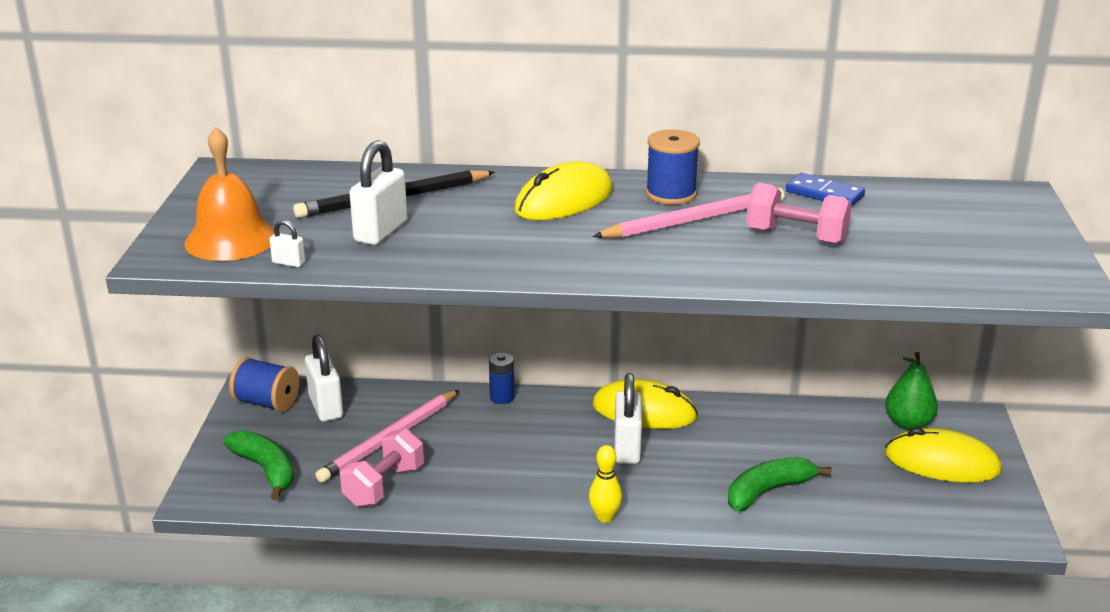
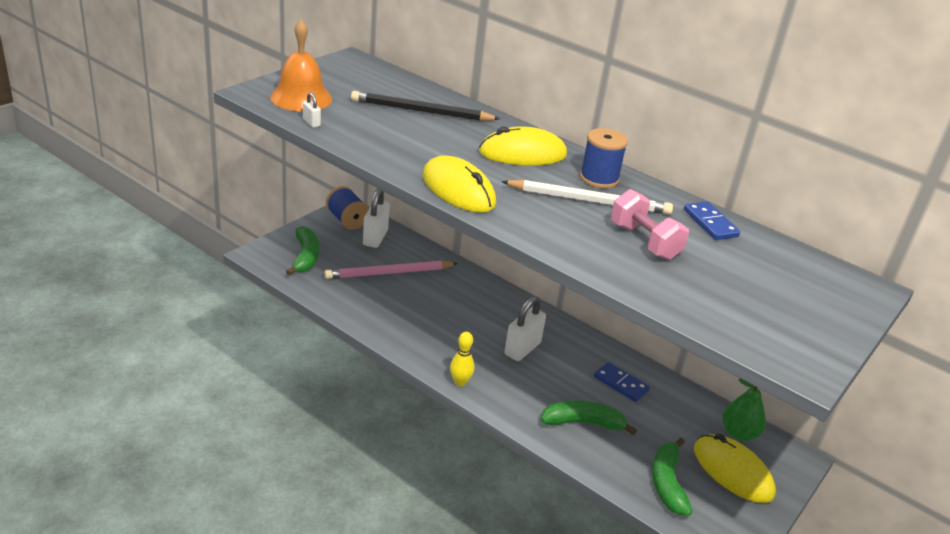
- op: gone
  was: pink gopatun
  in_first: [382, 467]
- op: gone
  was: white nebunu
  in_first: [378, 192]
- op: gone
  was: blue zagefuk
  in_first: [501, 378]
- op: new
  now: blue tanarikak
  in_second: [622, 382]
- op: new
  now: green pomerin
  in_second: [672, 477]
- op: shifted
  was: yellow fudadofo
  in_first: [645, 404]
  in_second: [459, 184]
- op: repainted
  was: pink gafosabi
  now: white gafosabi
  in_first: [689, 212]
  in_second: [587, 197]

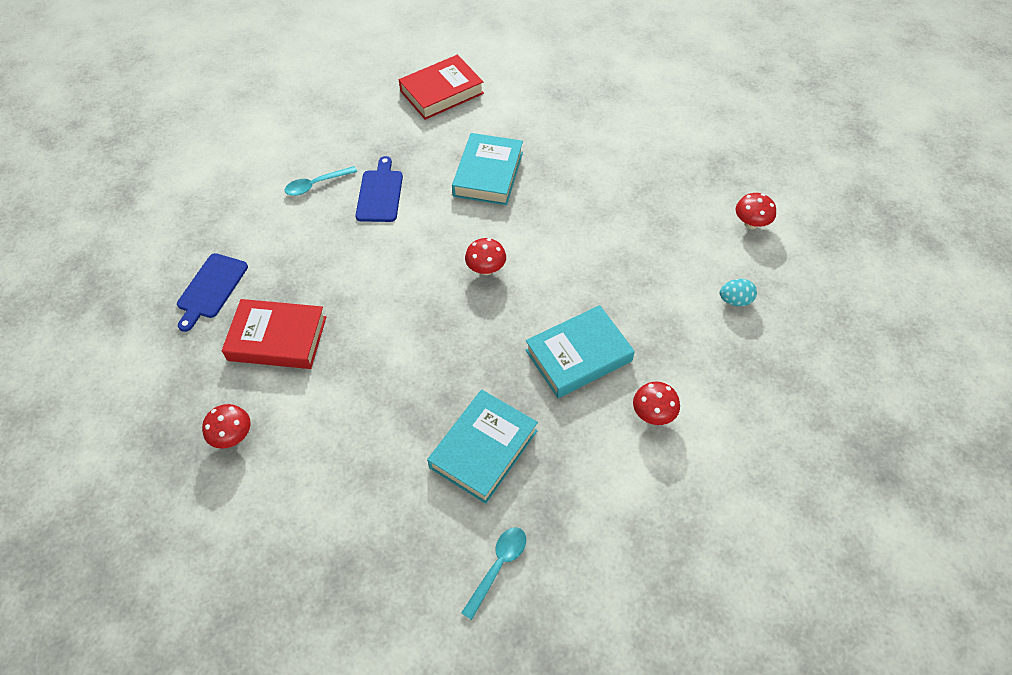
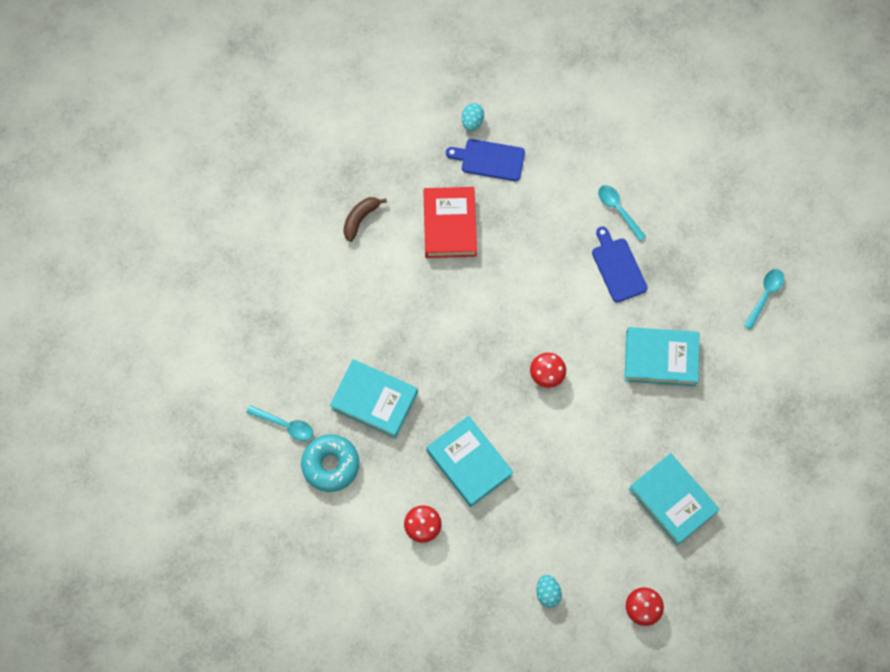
- op: new
  now: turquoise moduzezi
  in_second: [330, 463]
- op: new
  now: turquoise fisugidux
  in_second: [473, 117]
- op: new
  now: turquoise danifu
  in_second: [674, 499]
- op: swapped
  was: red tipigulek
  now: brown pomerin
  in_first: [226, 426]
  in_second: [365, 219]
- op: swapped
  was: red danifu
  now: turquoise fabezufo
  in_first: [441, 87]
  in_second: [764, 299]
- op: rotated
  was: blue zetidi
  in_first: [379, 189]
  in_second: [620, 264]
  clockwise: -105

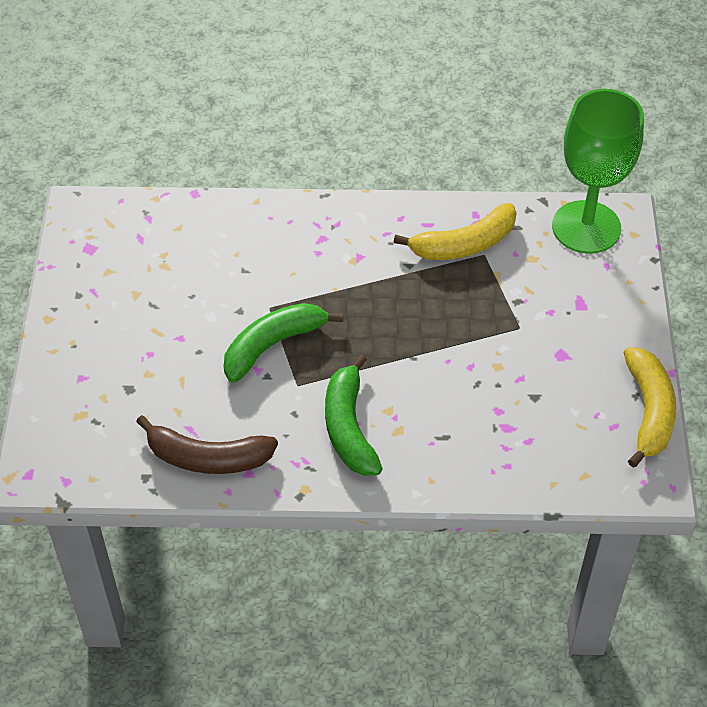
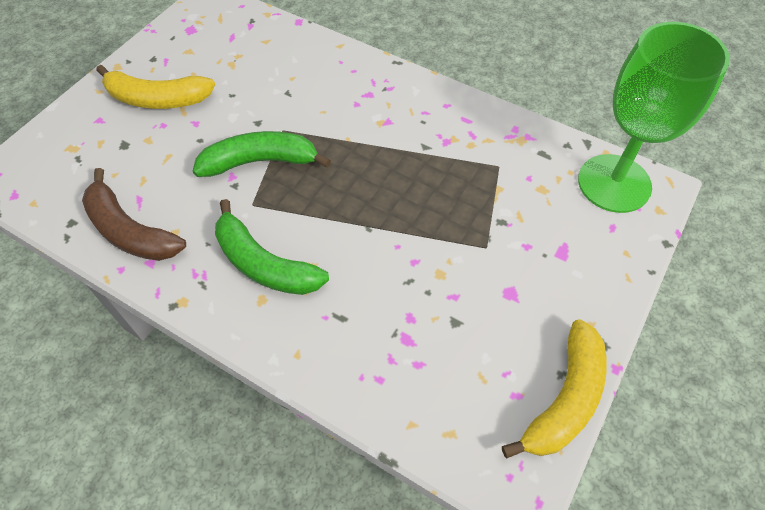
- op: shifted
  was: yellow pomerin
  in_first: [455, 231]
  in_second: [155, 87]
- op: rotated
  was: green pomerin
  in_first: [354, 415]
  in_second: [272, 247]
  clockwise: -75

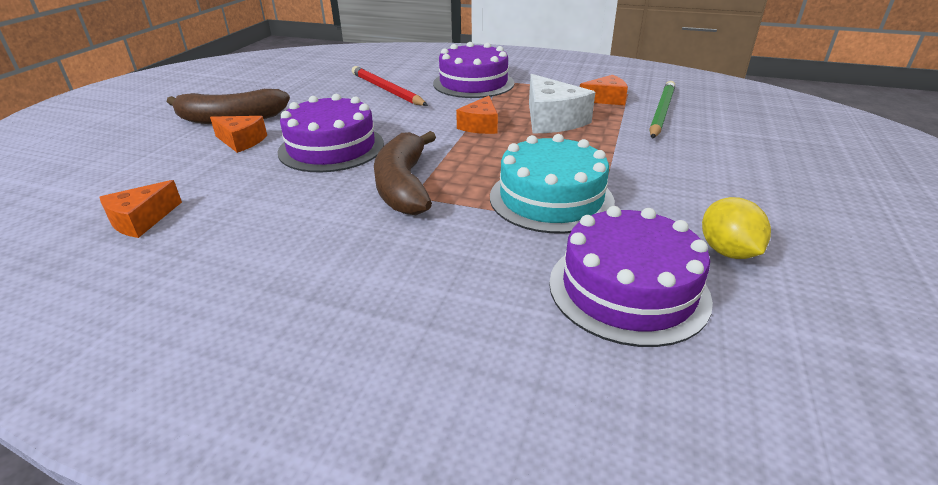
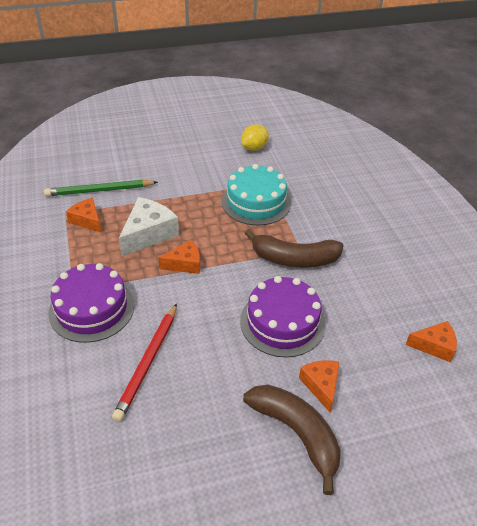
- op: gone
  was: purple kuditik
  in_first: [631, 276]
- op: rotated
  was: brown pomerin
  in_first: [405, 173]
  in_second: [294, 248]
  clockwise: 45

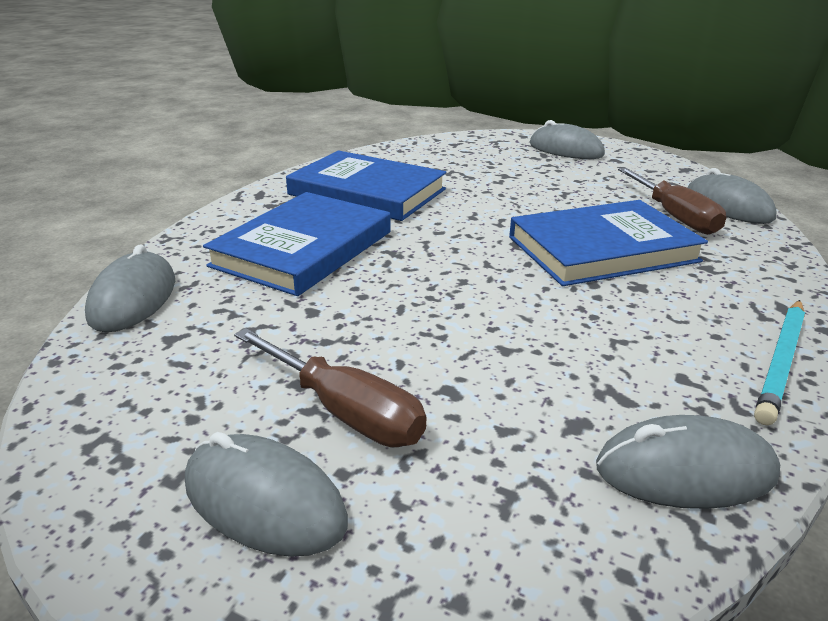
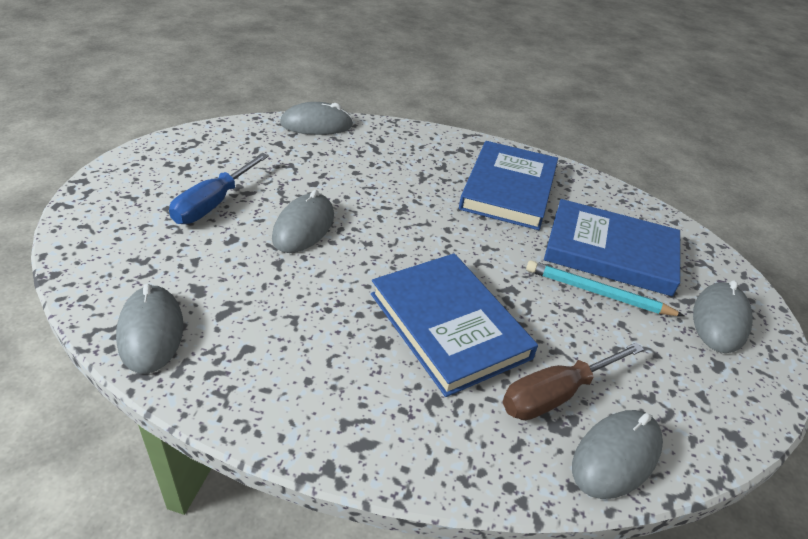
- op: shifted
  was: grey fudadofo
  in_first: [266, 494]
  in_second: [303, 221]
- op: shifted
  was: blue danifu
  in_first: [297, 244]
  in_second: [612, 248]
- op: shifted
  was: turquoise gafosabi
  in_first: [779, 363]
  in_second: [605, 288]
- op: repainted
  was: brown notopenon
  now: blue notopenon
  in_first: [330, 387]
  in_second: [219, 188]

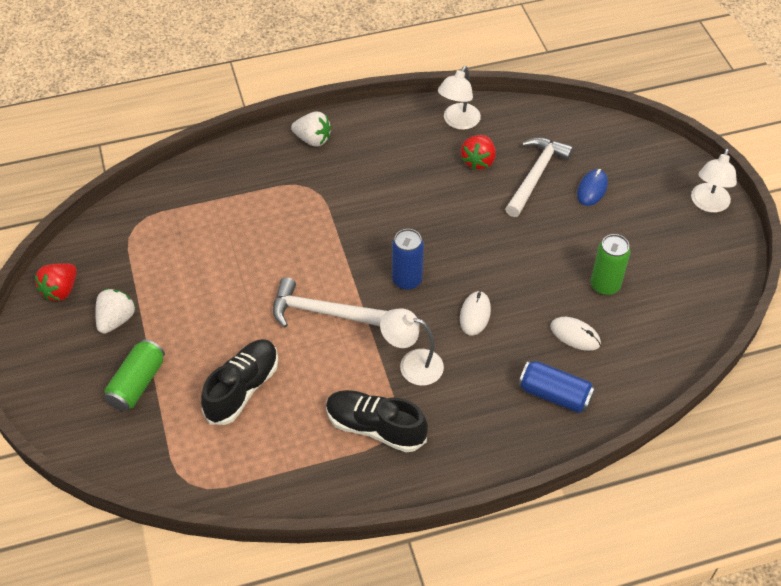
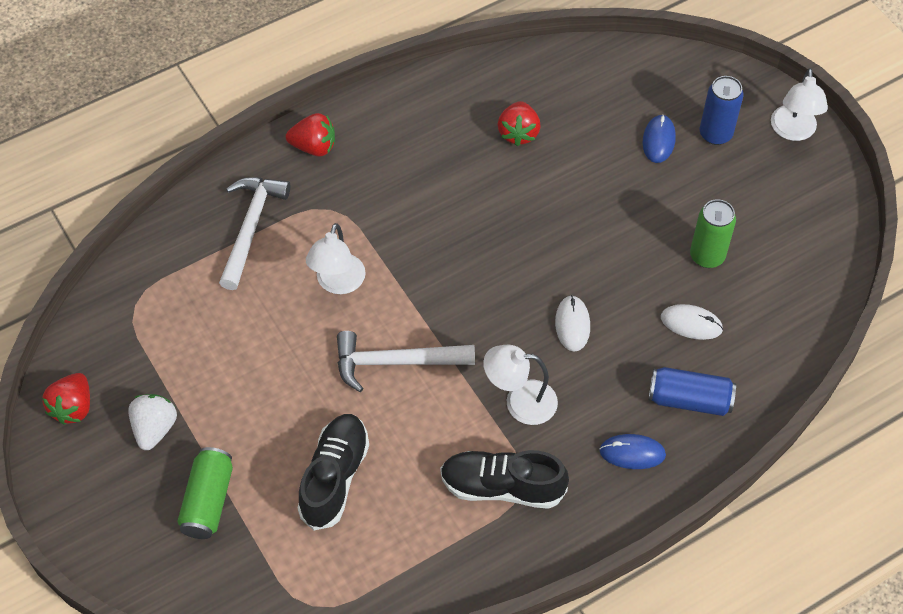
- op: new
  now: blue fudadofo
  in_second: [632, 451]
- op: shifted
  was: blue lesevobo
  in_first: [408, 259]
  in_second: [722, 110]
- op: shifted
  was: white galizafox
  in_first: [459, 98]
  in_second: [336, 258]
- op: shifted
  was: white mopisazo
  in_first: [539, 177]
  in_second: [254, 233]
- op: repainted
  was: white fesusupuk
  now: red fesusupuk
  in_first: [311, 129]
  in_second: [310, 135]

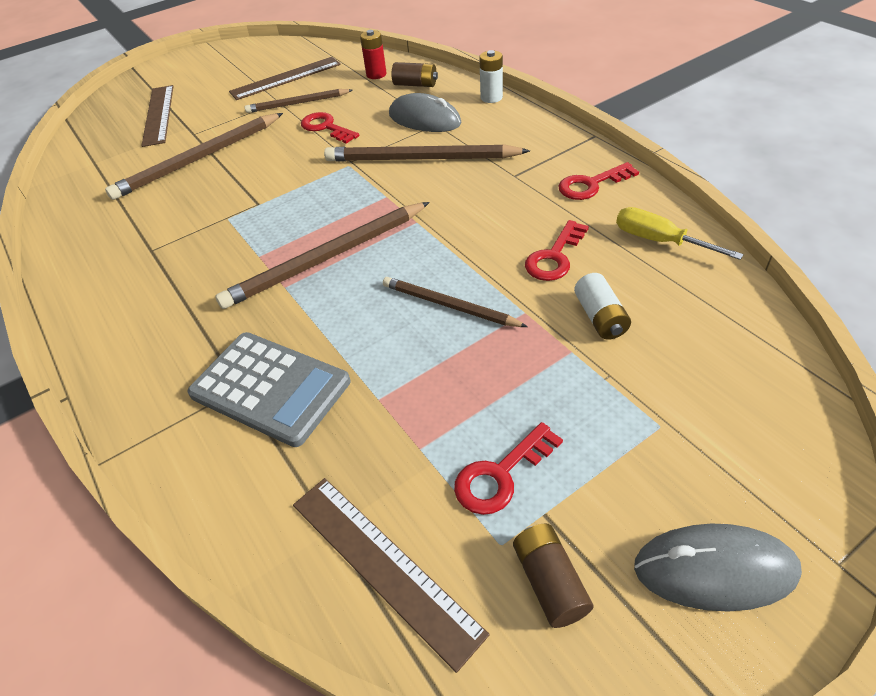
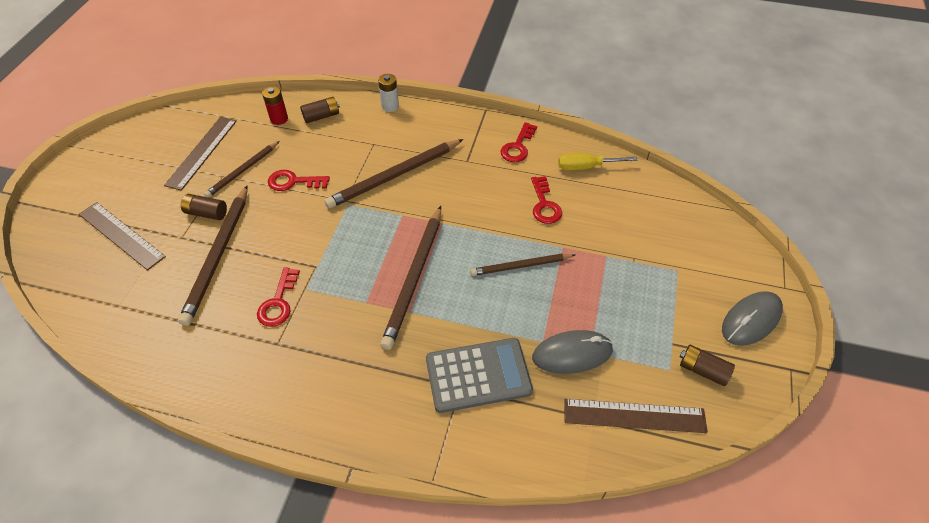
- op: gone
  was: white zagefuk
  in_first: [602, 306]
- op: new
  now: brown zagefuk
  in_second: [204, 207]
- op: shifted
  was: grey fudadofo
  in_first: [425, 112]
  in_second: [572, 352]
- op: shifted
  was: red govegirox
  in_first: [508, 468]
  in_second: [278, 297]

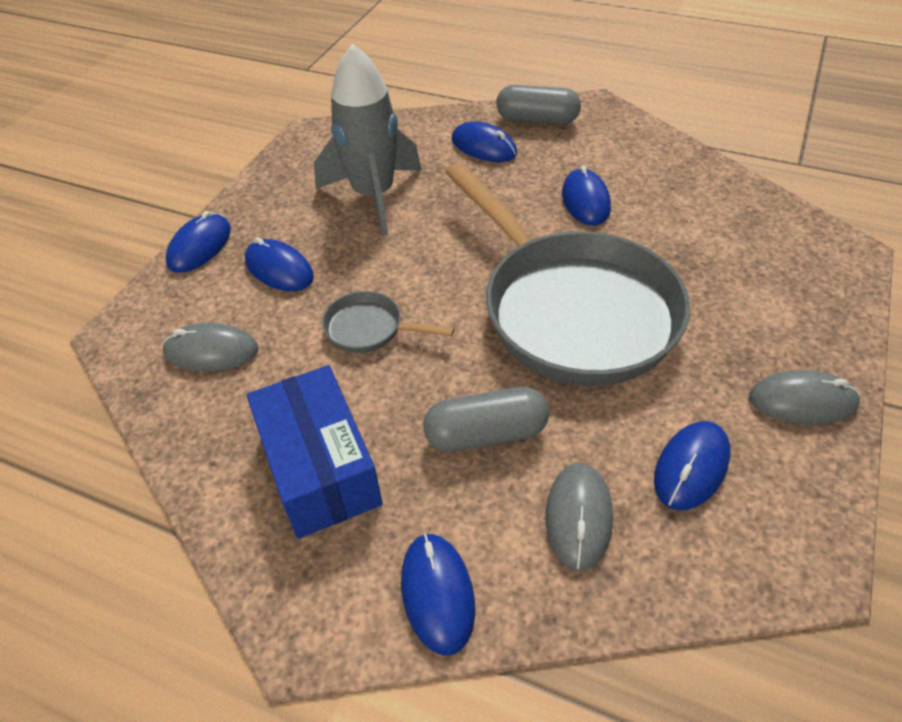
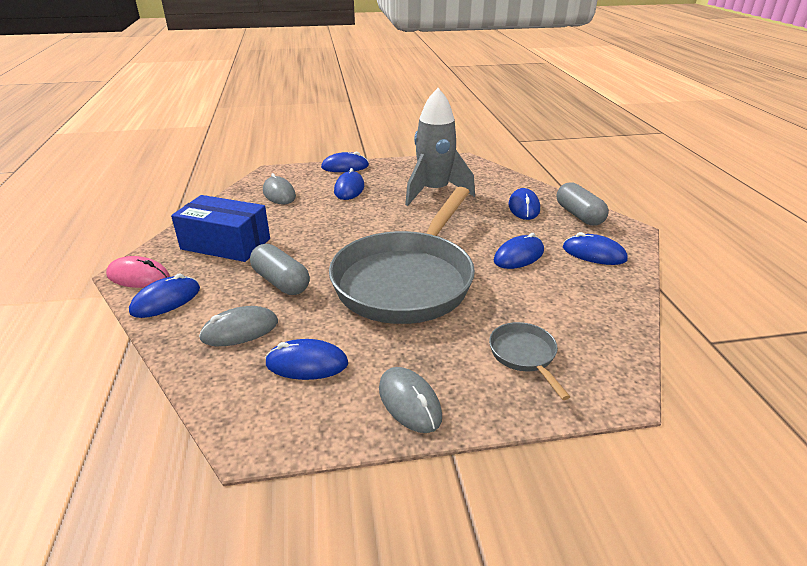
- op: new
  now: pink fudadofo
  in_second: [138, 272]
- op: new
  now: blue fudadofo
  in_second: [595, 248]
- op: shifted
  was: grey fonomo
  in_first: [388, 322]
  in_second: [529, 361]
- op: rotated
  was: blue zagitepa
  in_first: [314, 452]
  in_second: [220, 228]
  clockwise: 75

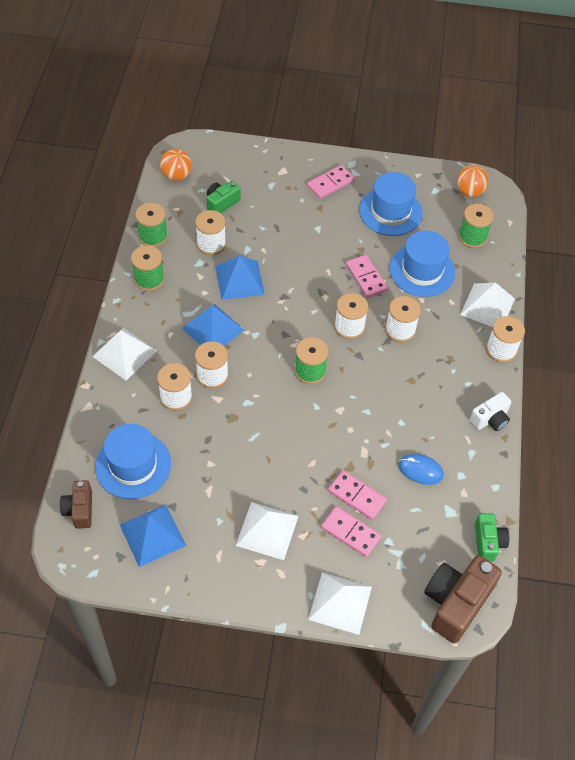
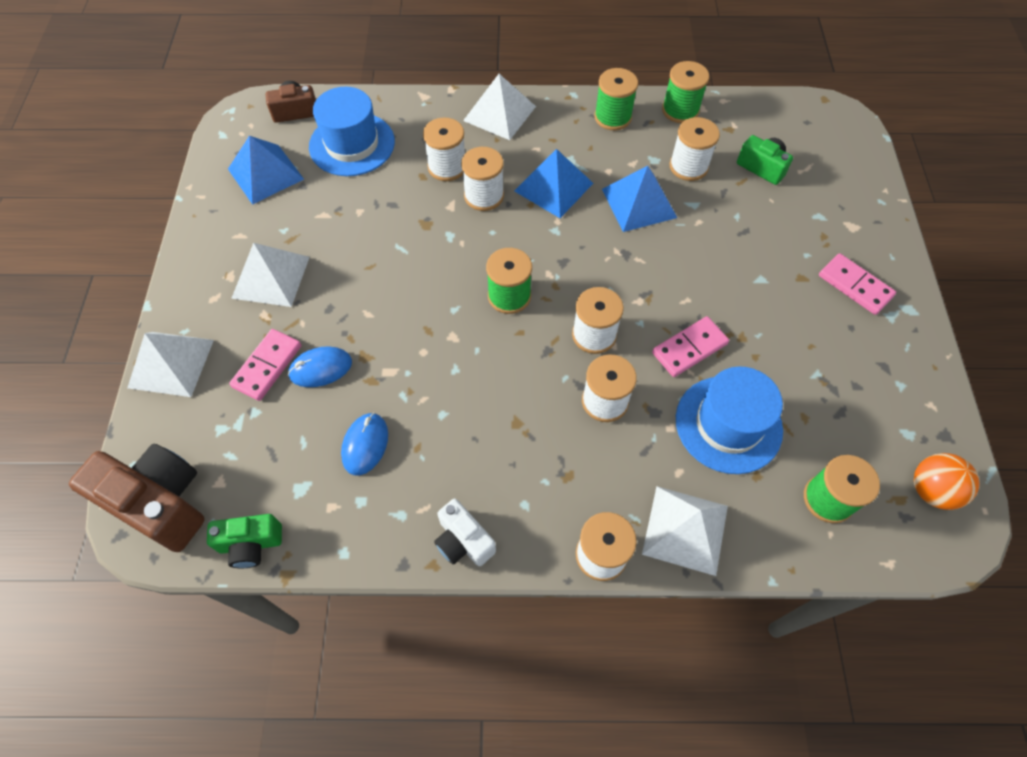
- op: gone
  was: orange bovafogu
  in_first: [175, 165]
- op: gone
  was: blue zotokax
  in_first: [391, 204]
- op: swapped
  was: pink tanarikak
  now: blue fudadofo
  in_first: [357, 495]
  in_second: [320, 366]

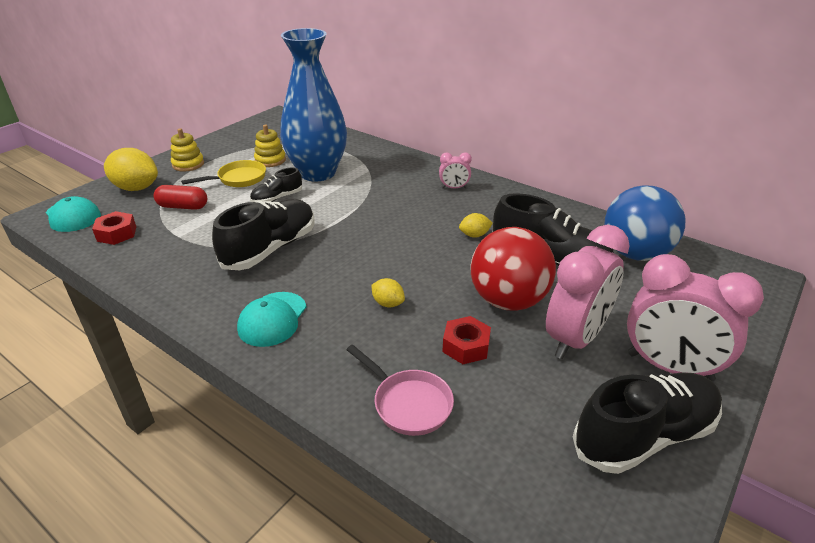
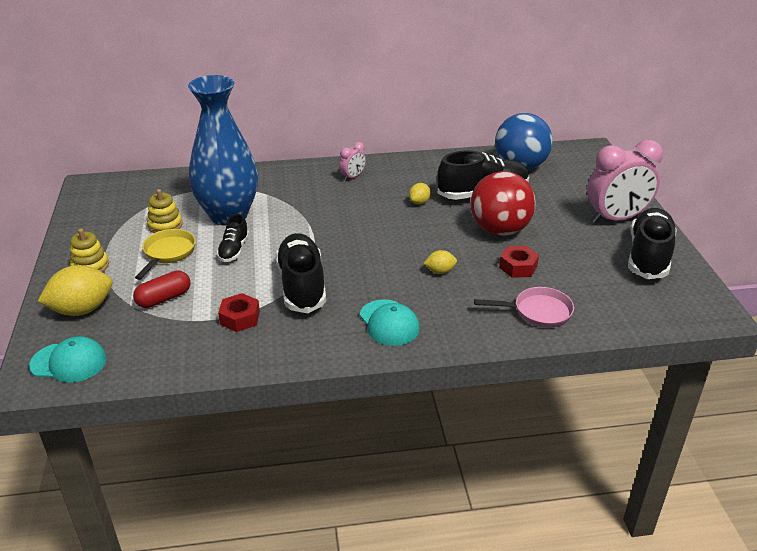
- op: gone
  was: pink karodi
  in_first: [588, 292]
- op: shifted
  was: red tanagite
  in_first: [114, 228]
  in_second: [239, 312]

